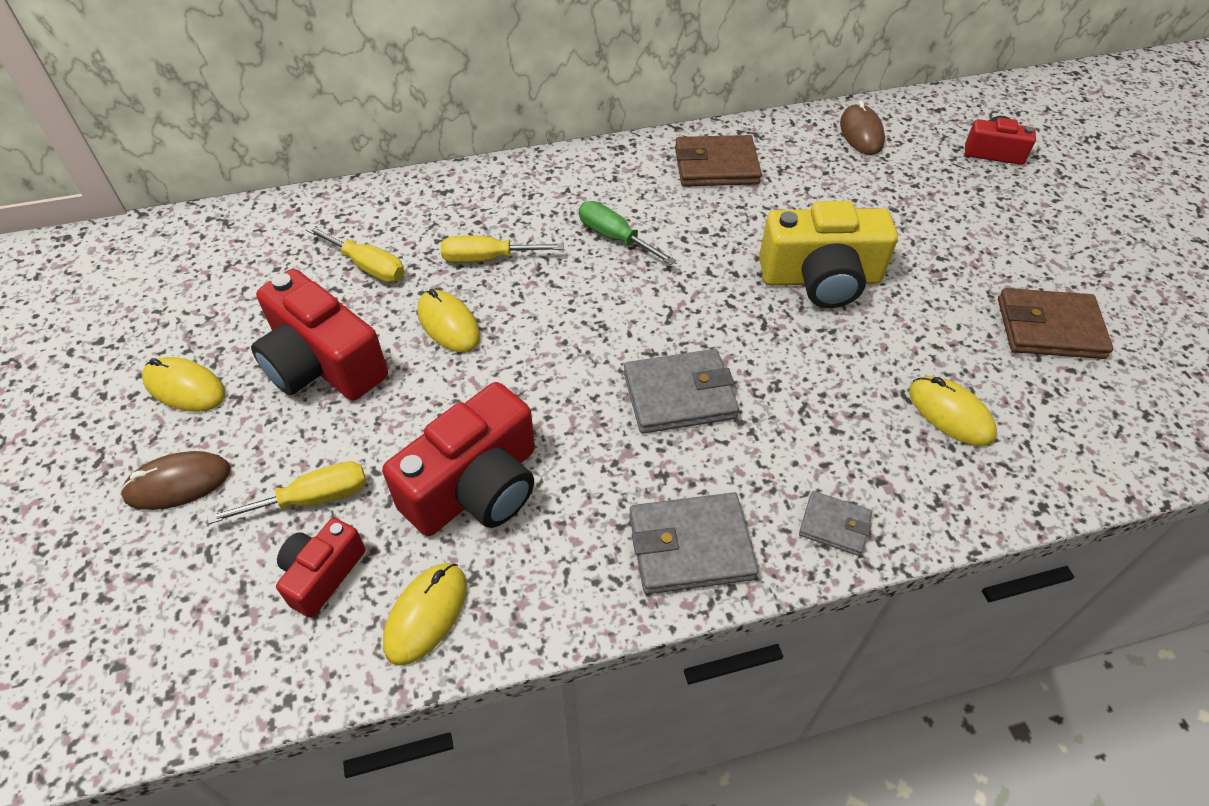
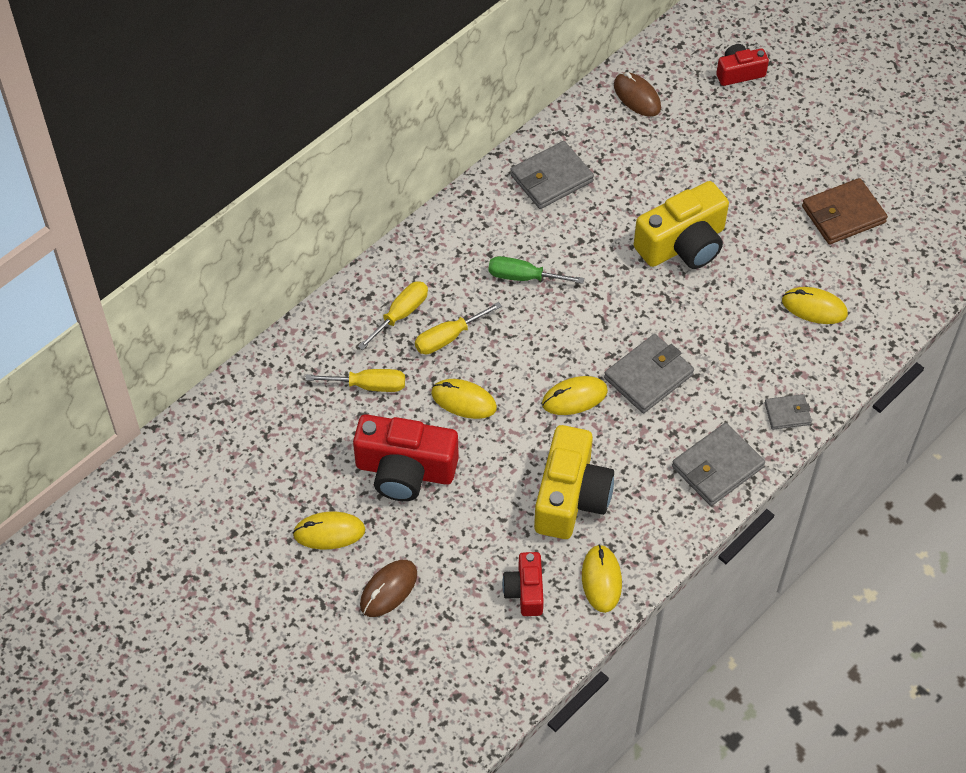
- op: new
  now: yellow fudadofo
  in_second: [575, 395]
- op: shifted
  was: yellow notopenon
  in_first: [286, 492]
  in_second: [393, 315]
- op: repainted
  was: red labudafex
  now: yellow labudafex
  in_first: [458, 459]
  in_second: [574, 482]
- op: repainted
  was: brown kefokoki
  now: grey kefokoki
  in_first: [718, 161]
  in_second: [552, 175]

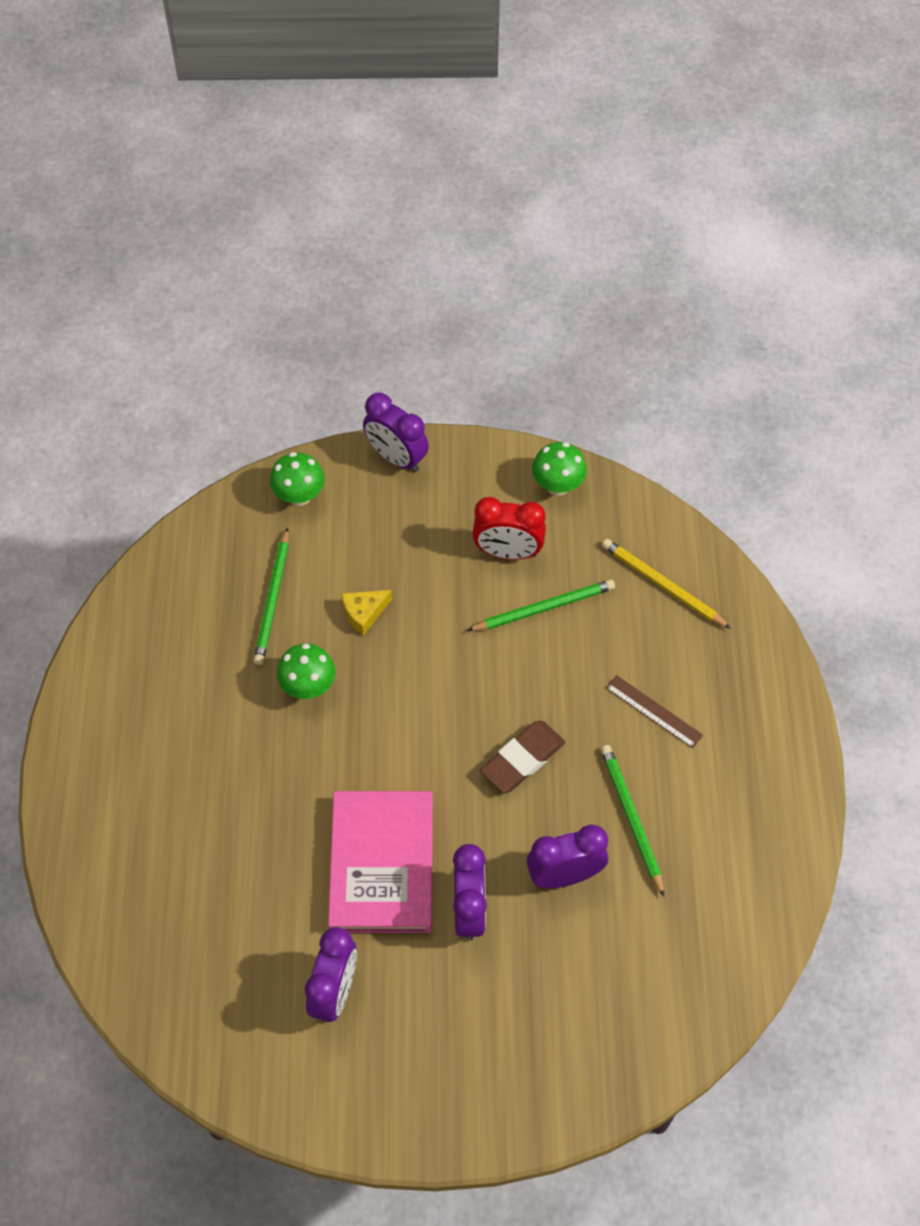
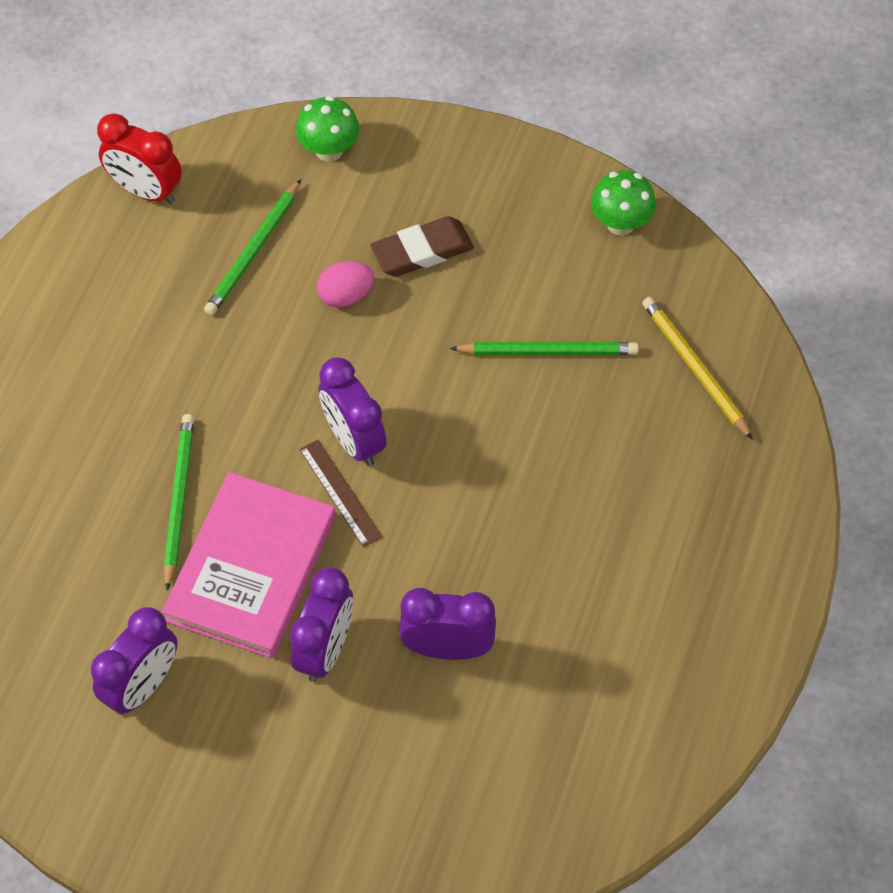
- op: gone
  was: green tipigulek
  in_first: [306, 671]
- op: shifted
  was: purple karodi
  in_first: [396, 432]
  in_second: [353, 412]
- op: shifted
  was: red karodi
  in_first: [509, 528]
  in_second: [139, 158]
- op: shifted
  was: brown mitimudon
  in_first: [522, 757]
  in_second: [422, 246]
- op: shifted
  was: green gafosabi
  in_first: [632, 821]
  in_second: [179, 502]
- op: shifted
  was: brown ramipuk
  in_first: [654, 711]
  in_second: [340, 493]
- op: swapped
  was: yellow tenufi
  now: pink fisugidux
  in_first: [367, 613]
  in_second: [346, 284]

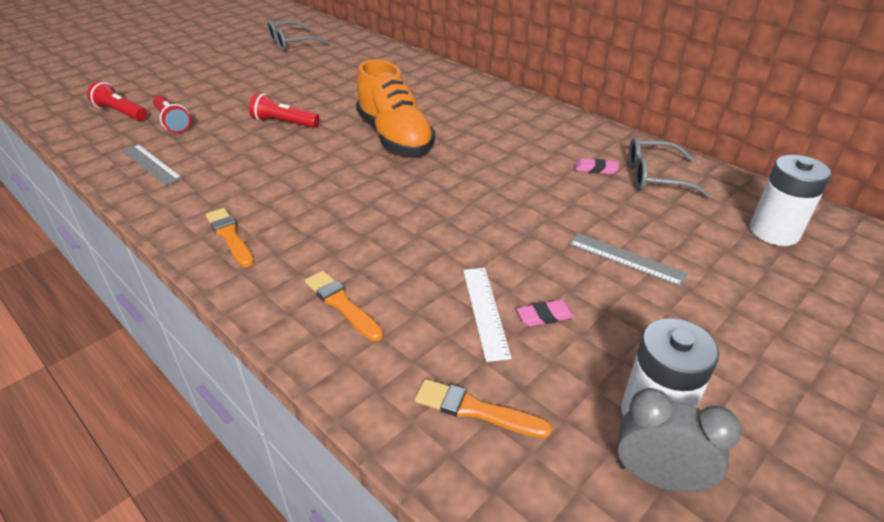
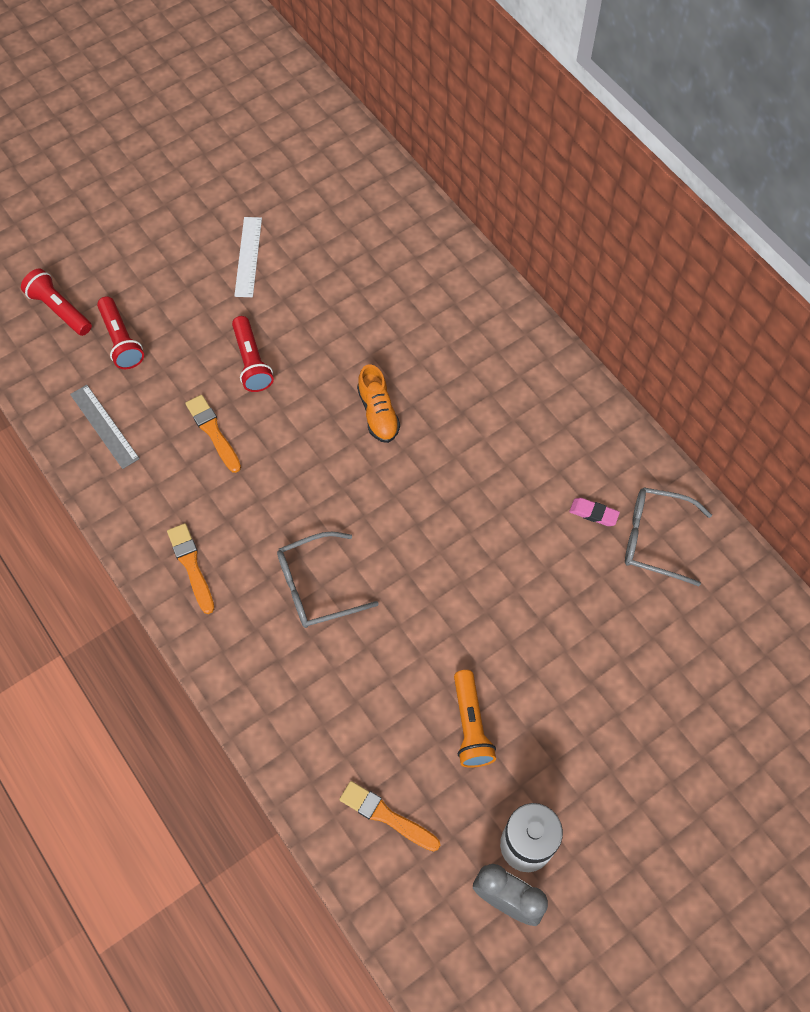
- op: gone
  was: grey ramipuk
  in_first: [628, 260]
- op: gone
  was: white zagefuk
  in_first: [791, 200]
- op: shifted
  was: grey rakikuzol
  in_first: [298, 35]
  in_second: [328, 580]
- op: shifted
  was: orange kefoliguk
  in_first: [344, 305]
  in_second: [213, 434]
- op: shifted
  was: white ramipuk
  in_first: [487, 315]
  in_second: [248, 257]
- op: swapped
  was: pink mitimudon
  now: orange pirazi
  in_first: [546, 313]
  in_second: [475, 719]
- op: rotated
  was: red pirazi
  in_first: [284, 110]
  in_second: [253, 354]
  clockwise: -135
- op: scaled
  was: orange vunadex
  in_first: [395, 107]
  in_second: [378, 403]
  ratio: 0.52

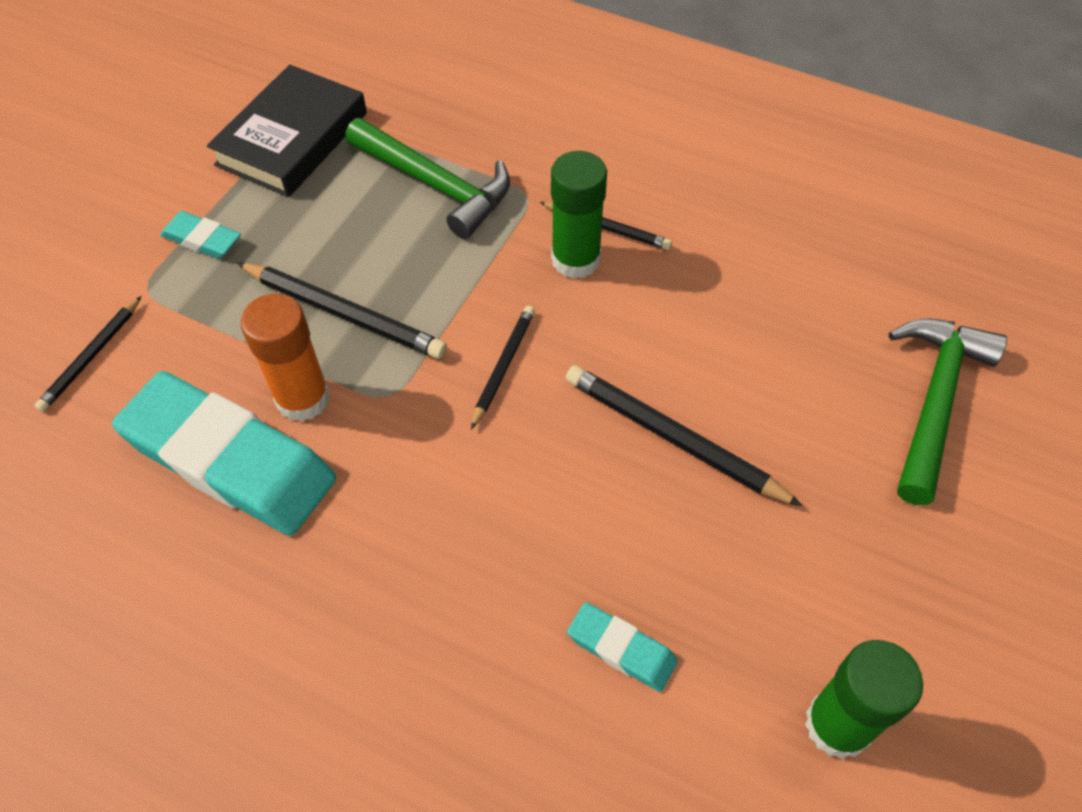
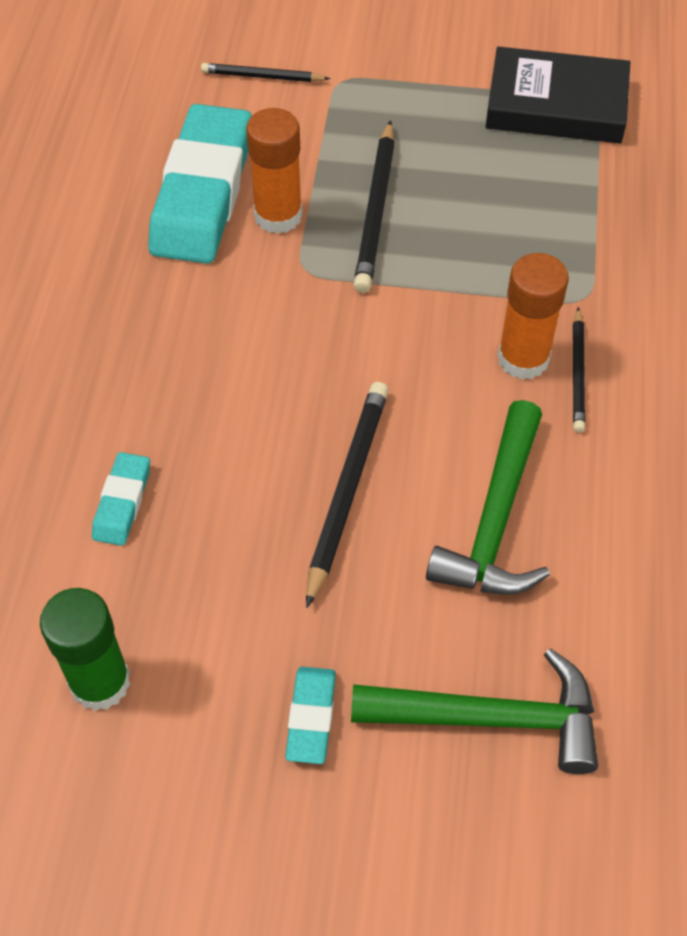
- op: gone
  was: black gafosabi
  in_first: [503, 367]
- op: shifted
  was: turquoise mitimudon
  in_first: [200, 235]
  in_second: [310, 715]
- op: shifted
  was: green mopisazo
  in_first: [427, 178]
  in_second: [488, 497]
- op: repainted
  was: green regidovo
  now: orange regidovo
  in_first: [579, 215]
  in_second: [533, 316]

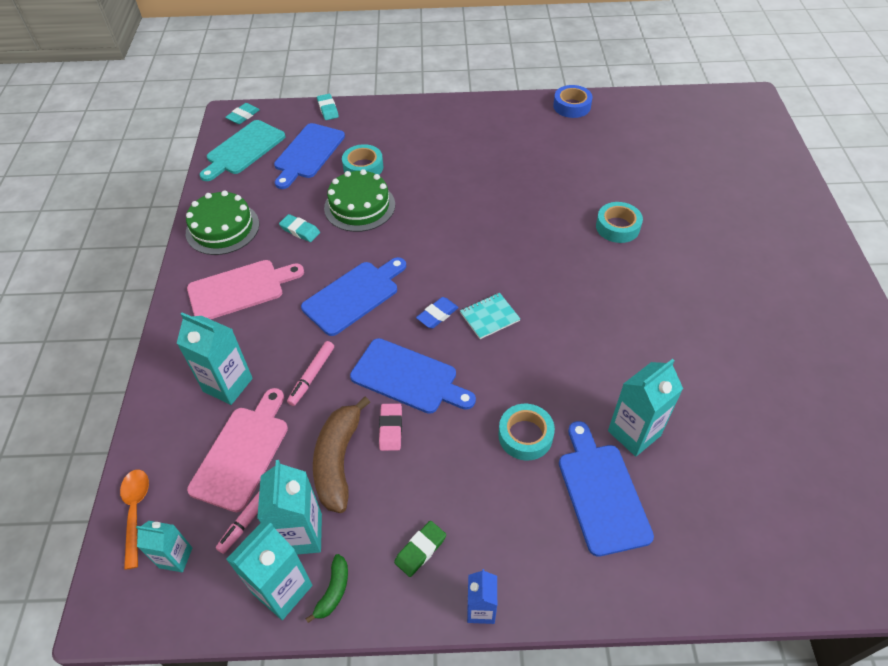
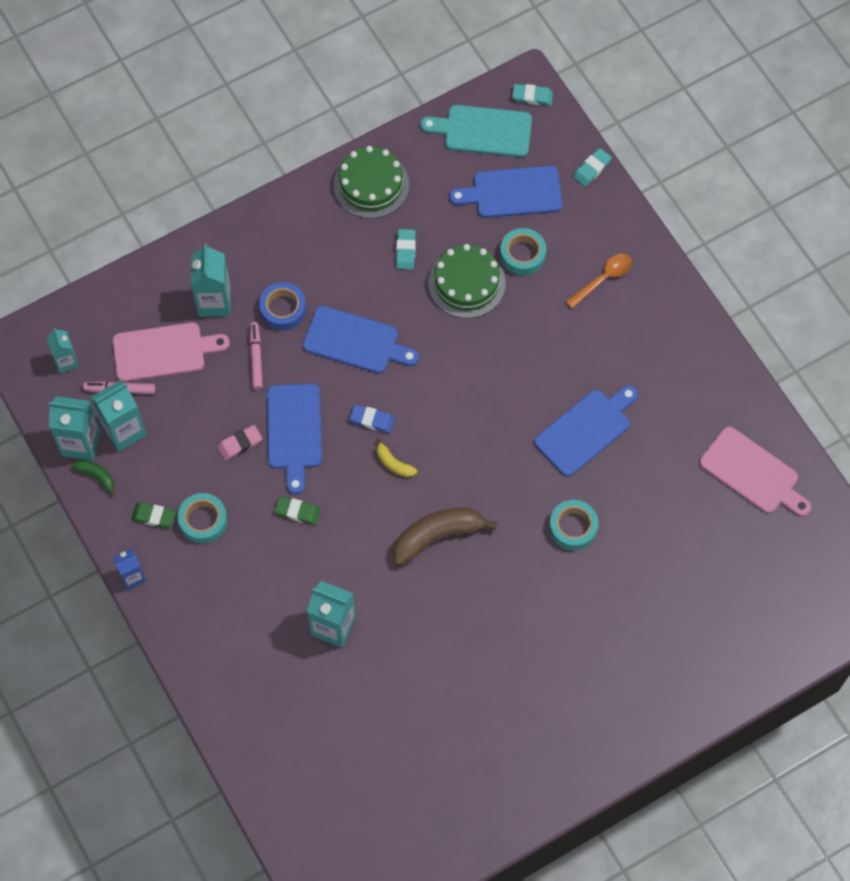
- op: new
  now: green mitimudon
  in_second: [297, 510]
- op: shifted
  was: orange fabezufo
  in_first: [134, 520]
  in_second: [599, 281]
- op: shifted
  was: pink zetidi
  in_first: [245, 289]
  in_second: [755, 472]
- op: shifted
  was: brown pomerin
  in_first: [341, 455]
  in_second: [445, 536]
- op: shifted
  was: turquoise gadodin
  in_first: [526, 432]
  in_second: [203, 518]
- op: shifted
  was: blue gadodin
  in_first: [573, 101]
  in_second: [282, 306]
- op: shifted
  was: blue zetidi
  in_first: [606, 489]
  in_second: [586, 431]
- op: swapped
  was: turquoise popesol
  now: yellow pomerin
  in_first: [490, 316]
  in_second: [397, 457]
- op: rotated
  was: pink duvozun
  in_first: [310, 373]
  in_second: [256, 356]
  clockwise: 90
- op: rotated
  was: green pomerin
  in_first: [326, 588]
  in_second: [92, 478]
  clockwise: -135

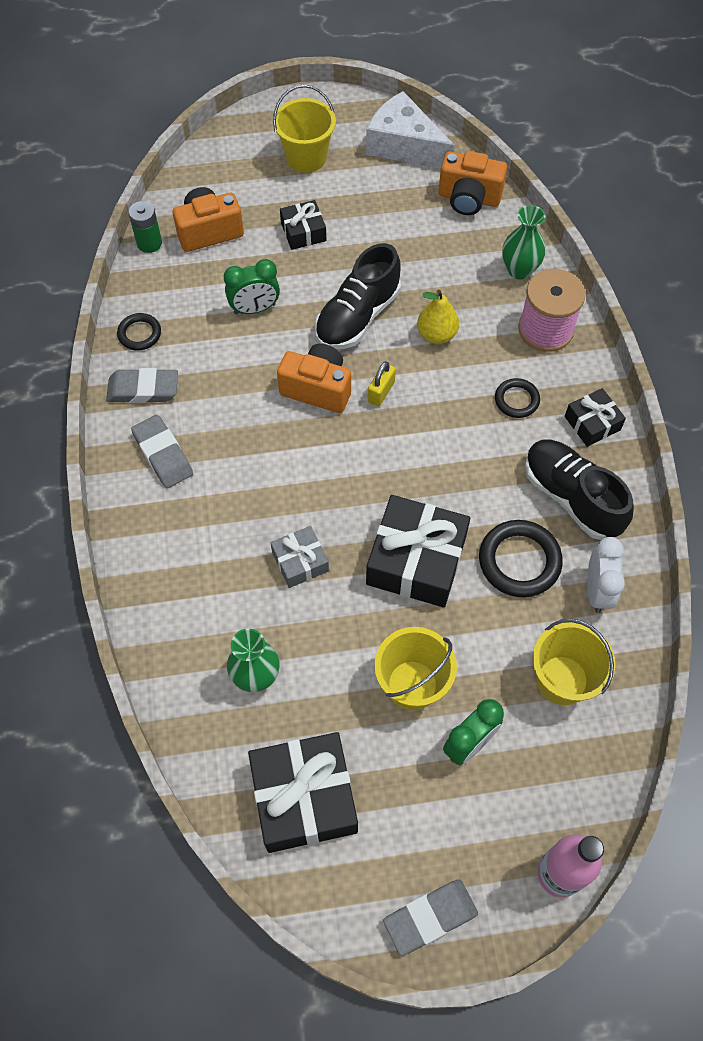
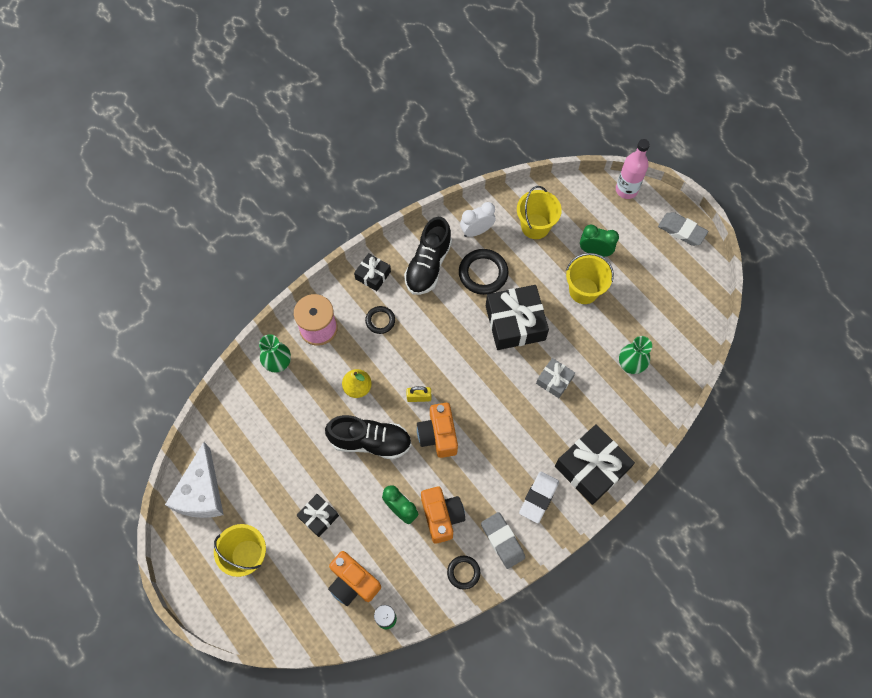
- op: shifted
  was: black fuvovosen
  in_first: [303, 792]
  in_second: [595, 464]
- op: shifted
  was: orange labudafex
  in_first: [473, 183]
  in_second: [443, 515]
- op: repainted
  was: grey mitimudon
  now: white mitimudon
  in_first: [162, 451]
  in_second: [539, 497]

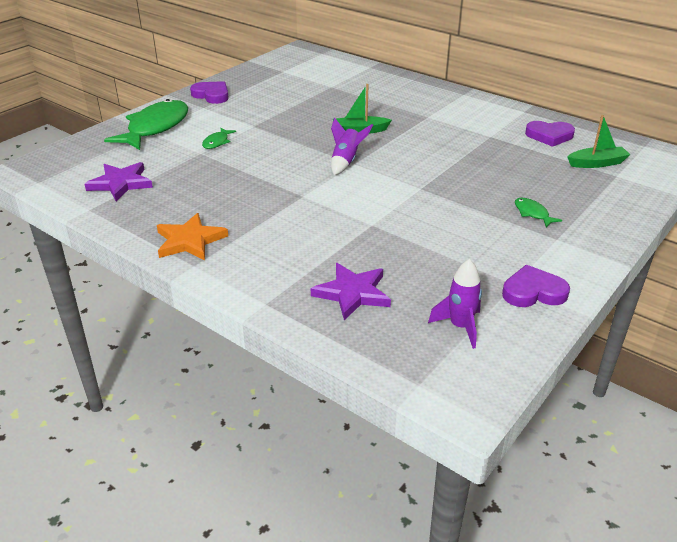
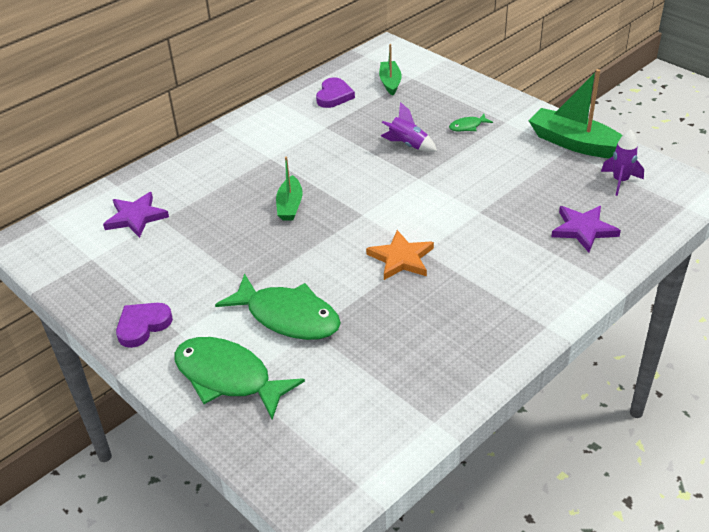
- op: shifted
  was: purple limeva
  in_first: [119, 181]
  in_second: [136, 215]
- op: shifted
  was: orange limeva
  in_first: [192, 236]
  in_second: [400, 255]
- op: shifted
  was: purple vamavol
  in_first: [352, 146]
  in_second: [409, 127]
- op: swapped
  was: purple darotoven
  now: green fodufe
  in_first: [536, 286]
  in_second: [575, 113]
- op: scaled
  was: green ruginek
  in_first: [219, 138]
  in_second: [278, 307]
  ratio: 2.31

